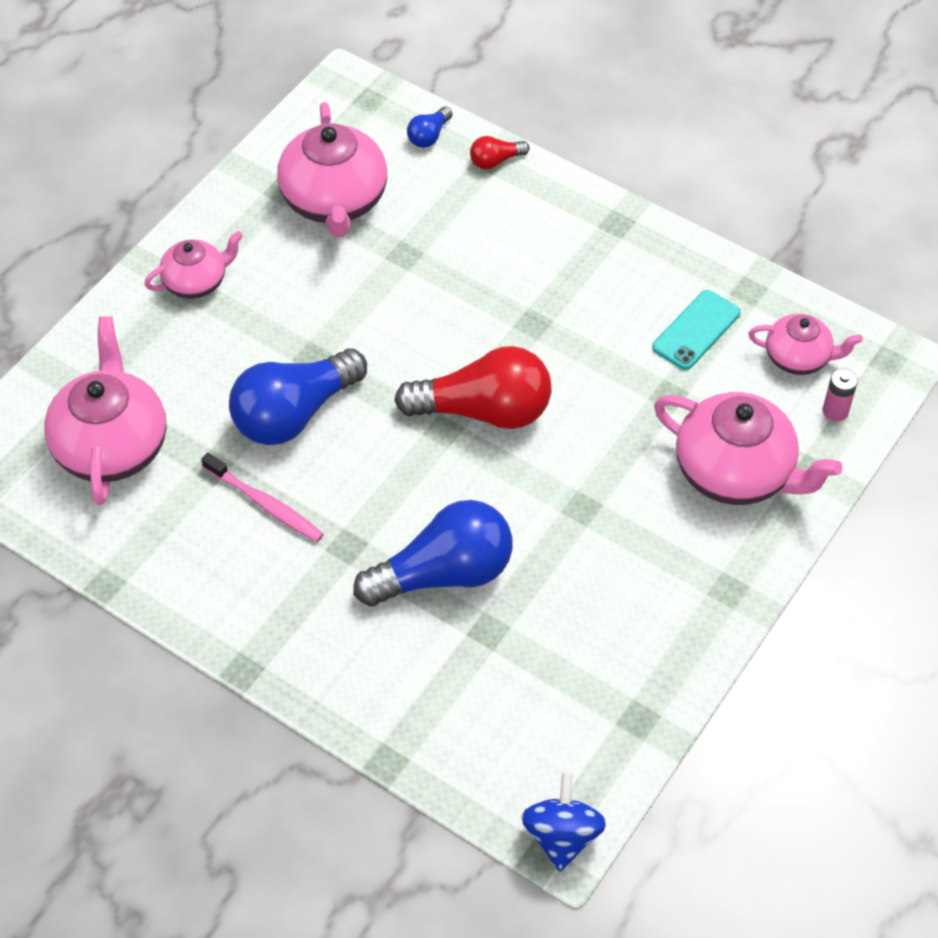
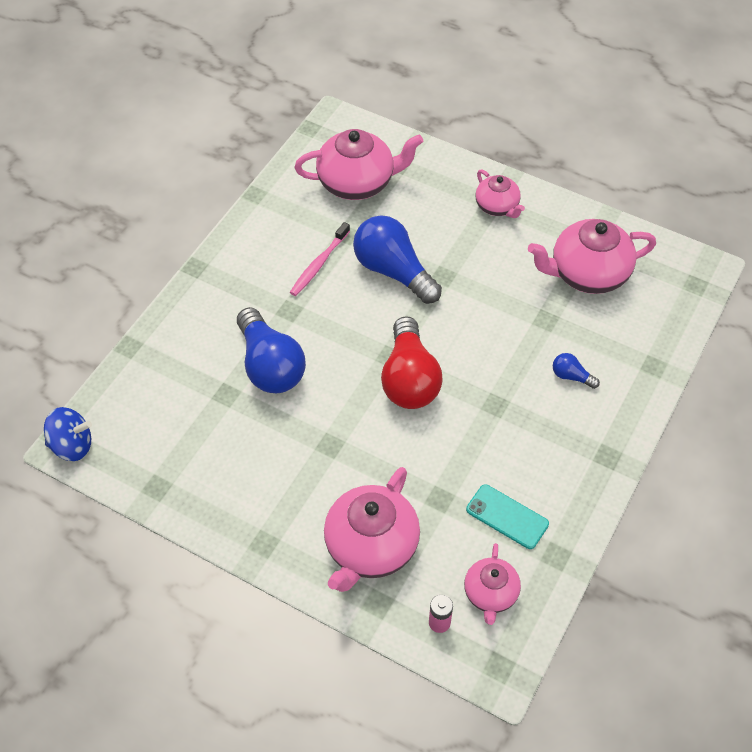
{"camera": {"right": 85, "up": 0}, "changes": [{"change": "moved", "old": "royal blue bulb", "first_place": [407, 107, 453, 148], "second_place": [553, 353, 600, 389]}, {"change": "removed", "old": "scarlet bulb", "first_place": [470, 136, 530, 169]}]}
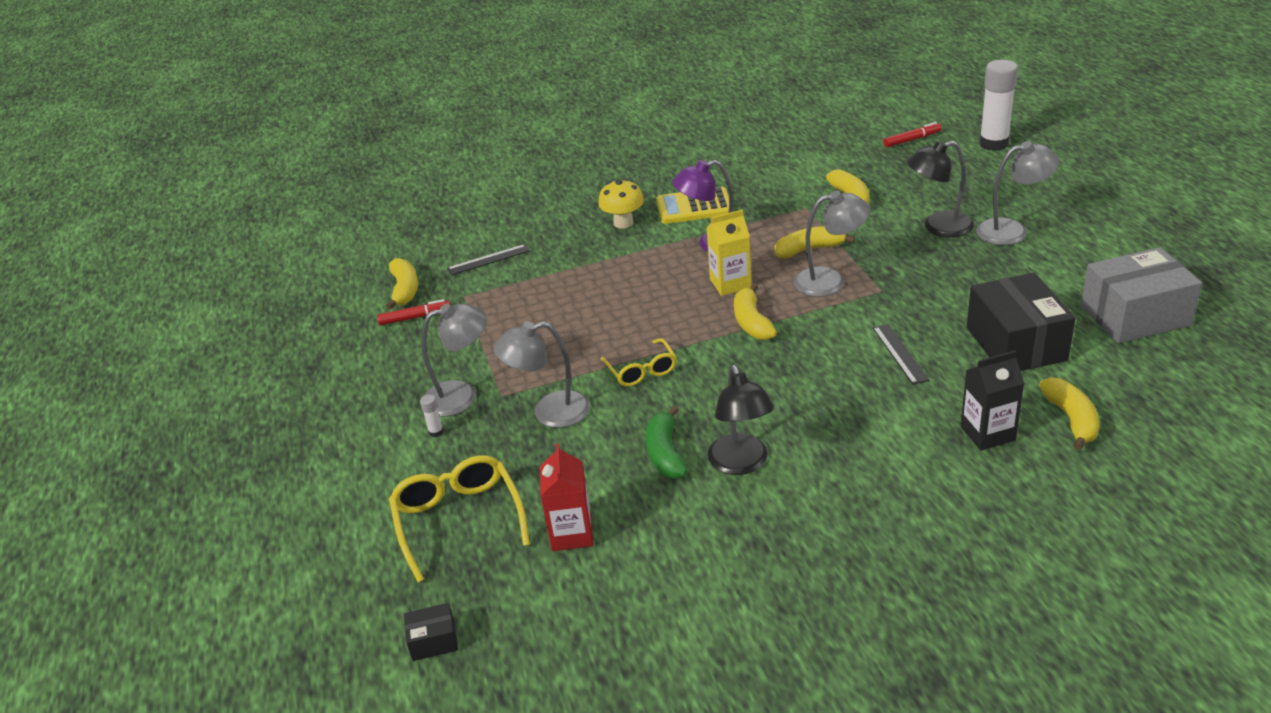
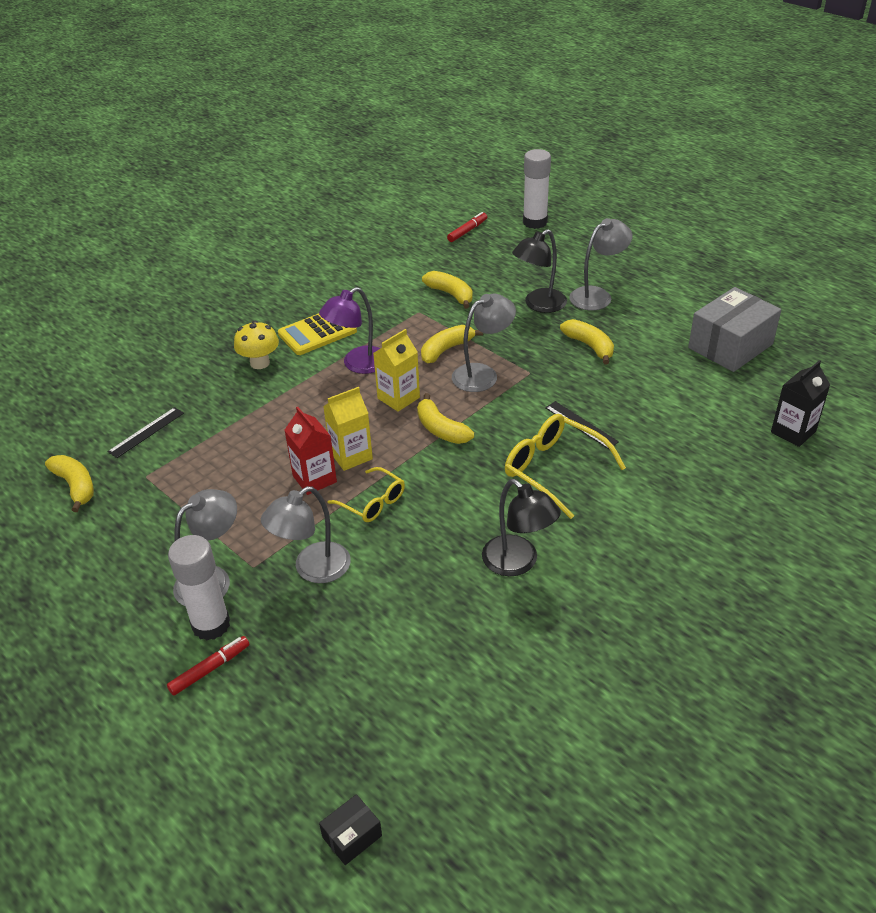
{"camera": {"right": -30, "up": 5}, "changes": [{"change": "moved", "old": "scarlet felt pen", "first_place": [377, 299, 450, 325], "second_place": [167, 636, 250, 696]}, {"change": "resized", "old": "snow-white glue", "first_place": [420, 395, 444, 437], "second_place": [168, 535, 230, 640], "factor": 2.49}, {"change": "moved", "old": "scarlet milk carton", "first_place": [540, 443, 593, 551], "second_place": [285, 407, 337, 495]}, {"change": "added", "new": "yellow milk carton", "second_place": [323, 387, 373, 471]}, {"change": "moved", "old": "yellow spectacles", "first_place": [389, 455, 530, 582], "second_place": [505, 414, 626, 519]}, {"change": "moved", "old": "yellow toy banana", "first_place": [1039, 378, 1099, 450], "second_place": [560, 319, 614, 365]}, {"change": "moved", "old": "jet-black milk carton", "first_place": [961, 350, 1025, 451], "second_place": [771, 360, 830, 447]}, {"change": "removed", "old": "green toy banana", "first_place": [646, 406, 688, 478]}, {"change": "removed", "old": "jet-black box", "first_place": [967, 273, 1075, 371]}]}
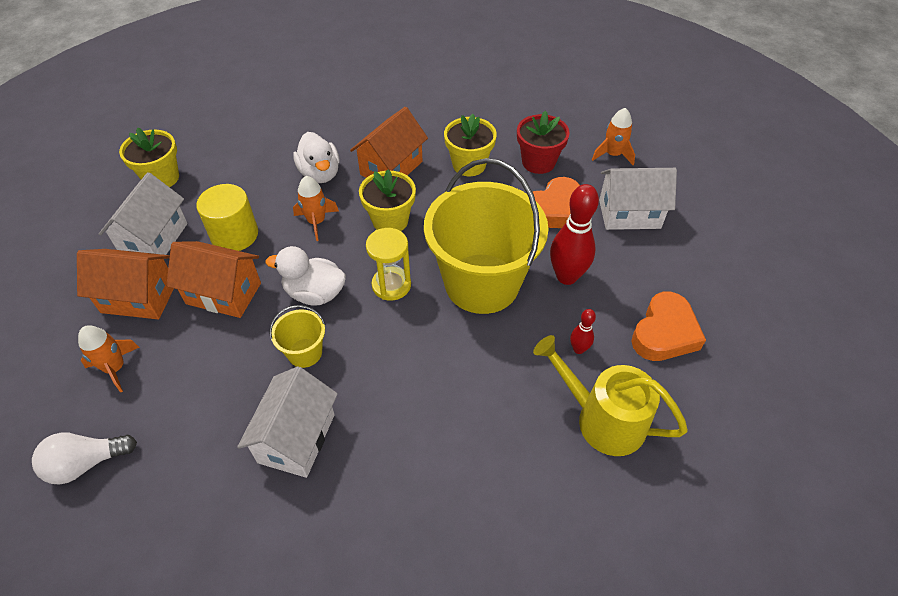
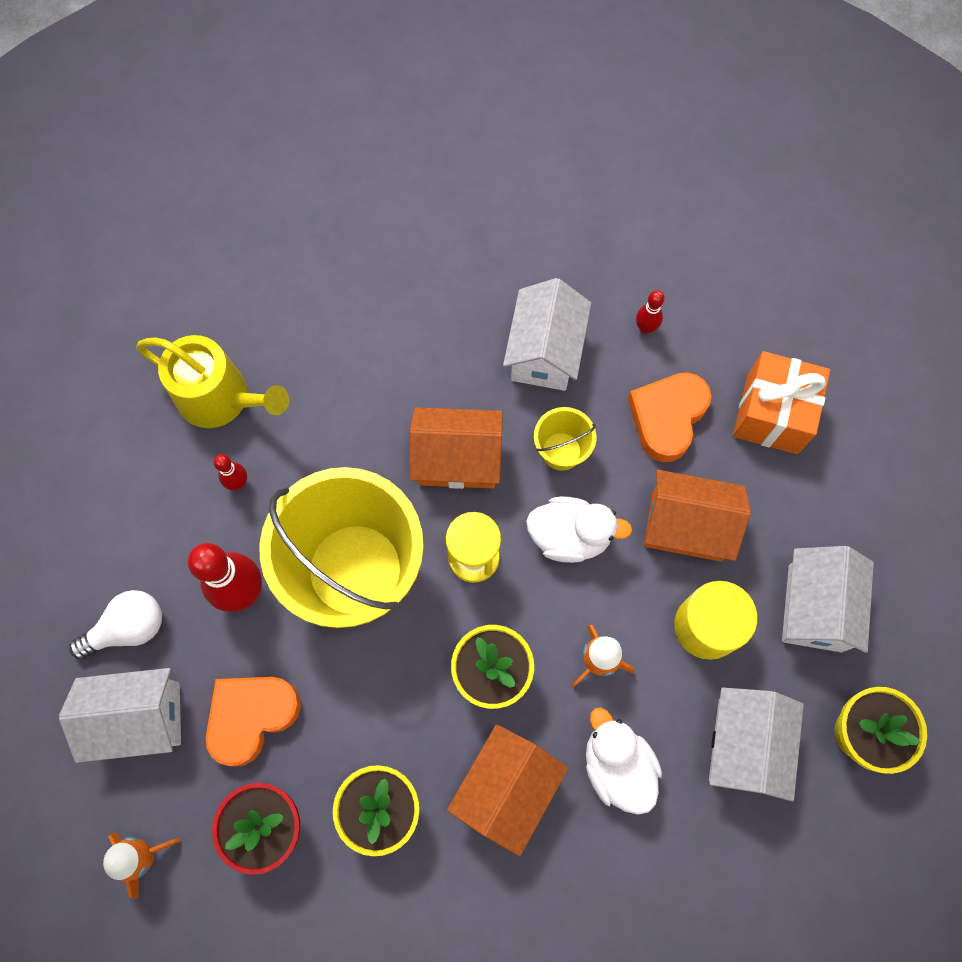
{"camera": {"right": 175, "up": 20}, "changes": [{"change": "moved", "old": "snow-white bulb", "first_place": [32, 432, 137, 484], "second_place": [69, 590, 162, 659]}, {"change": "moved", "old": "bright orange house", "first_place": [77, 249, 174, 319], "second_place": [410, 407, 503, 489]}, {"change": "moved", "old": "bright orange heart", "first_place": [632, 292, 706, 361], "second_place": [628, 372, 712, 462]}, {"change": "added", "new": "scarlet bowling pin", "second_place": [636, 290, 664, 334]}, {"change": "added", "new": "snow-white house", "second_place": [709, 687, 804, 801]}, {"change": "replaced", "old": "bright orange spaceship", "new": "bright orange present", "first_place": [78, 325, 139, 392], "second_place": [733, 351, 830, 454]}]}
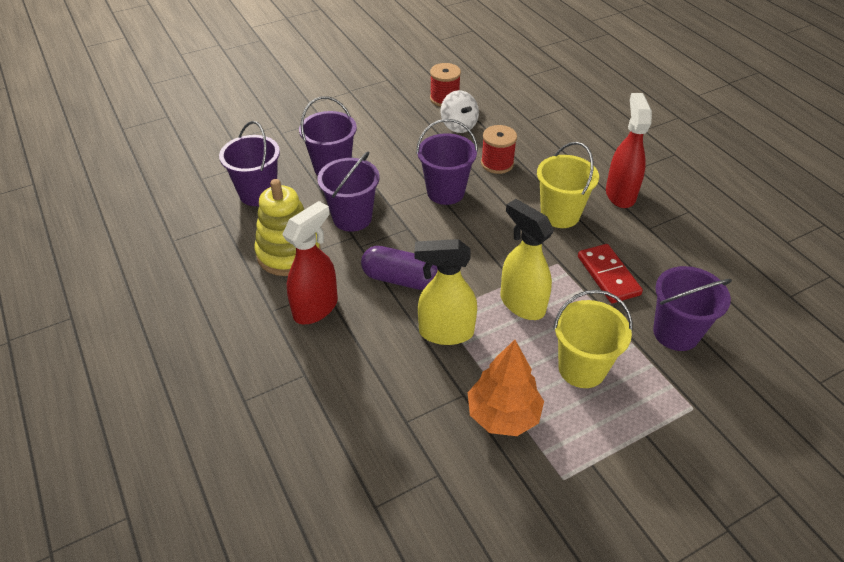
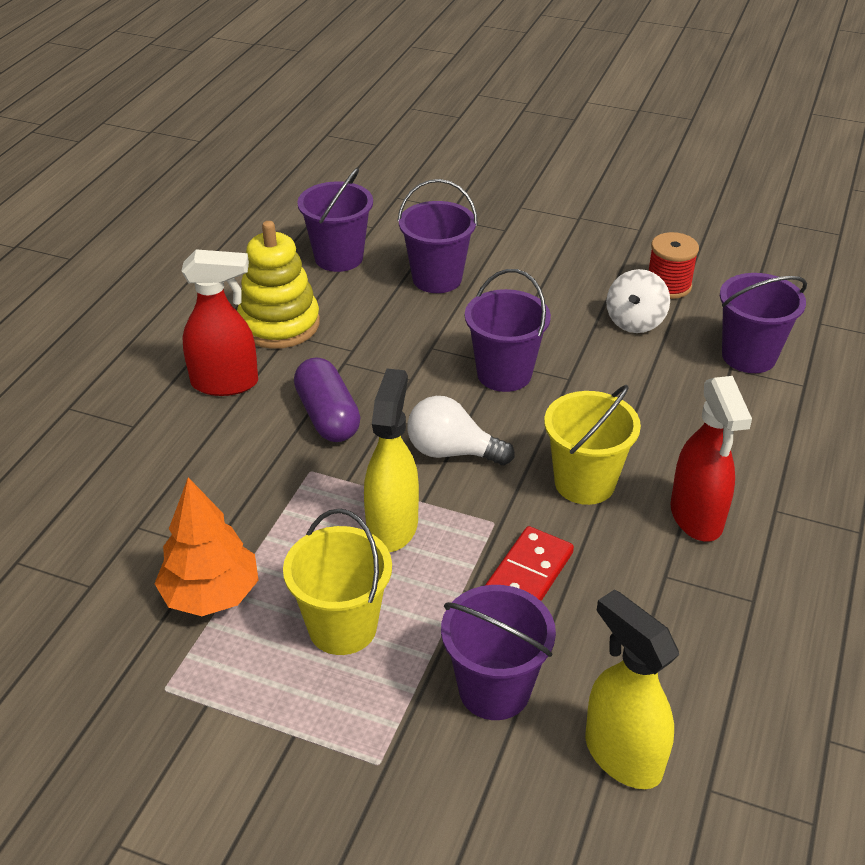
{"camera": {"right": 50, "up": -5}, "changes": [{"change": "added", "new": "snow-white bulb", "second_place": [407, 396, 515, 465]}, {"change": "moved", "old": "yellow sprayer", "first_place": [415, 239, 477, 345], "second_place": [585, 589, 679, 789]}, {"change": "turned", "old": "scarlet sprayer", "first_place": [606, 93, 652, 208], "second_place": [670, 376, 752, 542], "degrees": 120}, {"change": "moved", "old": "purple bucket", "first_place": [317, 151, 379, 232], "second_place": [720, 273, 807, 373]}, {"change": "removed", "old": "scarlet bobbin", "first_place": [481, 125, 517, 174]}]}
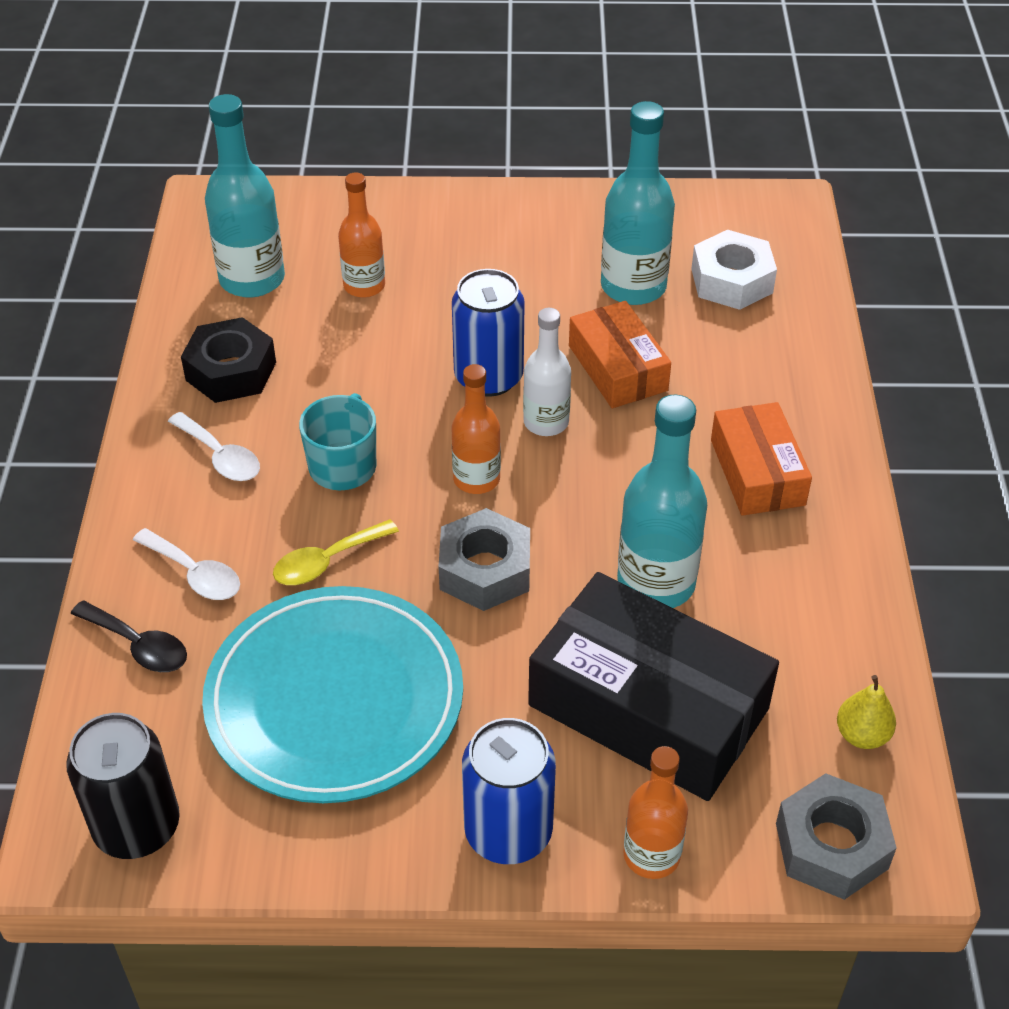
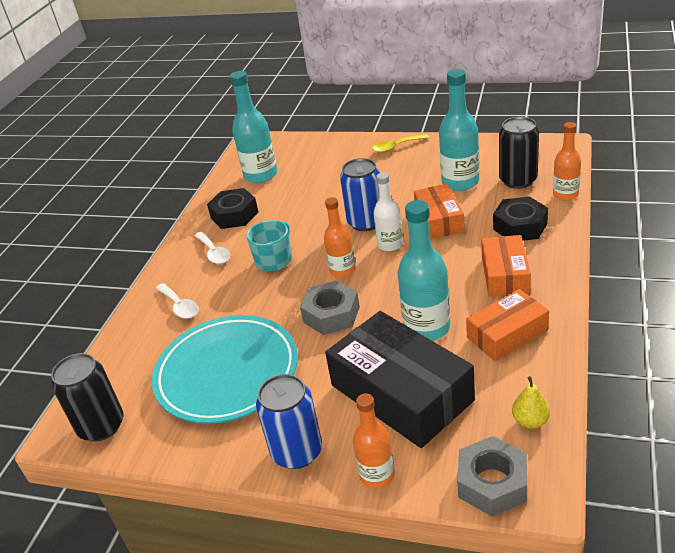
{"camera": {"right": 20, "up": -10}, "changes": [{"change": "moved", "old": "yellow tablespoon", "first_place": [273, 519, 399, 585], "second_place": [372, 134, 429, 153]}, {"change": "added", "new": "bright orange box", "second_place": [466, 289, 549, 361]}, {"change": "added", "new": "jet-black hex nut", "second_place": [493, 197, 548, 241]}, {"change": "replaced", "old": "snow-white hex nut", "new": "jet-black can", "first_place": [691, 230, 777, 310], "second_place": [499, 117, 539, 189]}, {"change": "moved", "old": "bright orange flask", "first_place": [338, 172, 385, 298], "second_place": [553, 122, 581, 201]}, {"change": "removed", "old": "jet-black tablespoon", "first_place": [71, 600, 187, 672]}]}
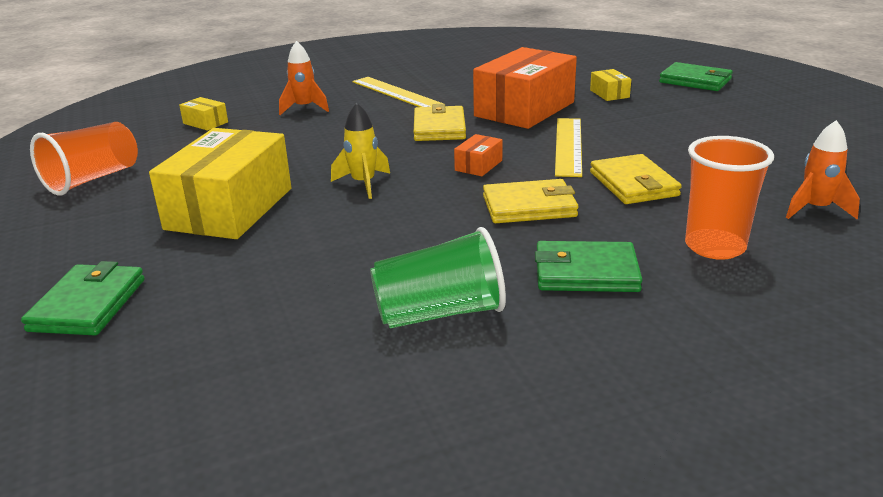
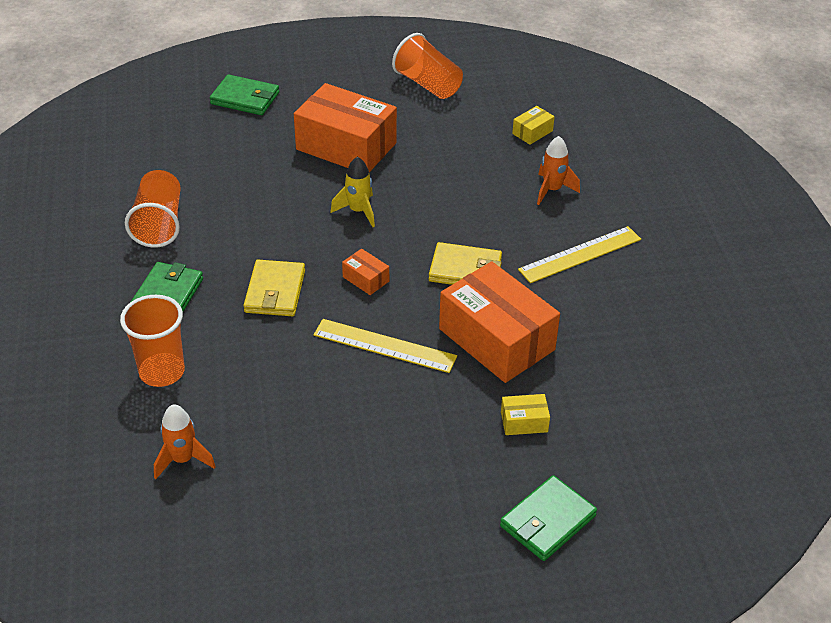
{"camera": {"right": 100, "up": 15}, "changes": [{"change": "recoloured", "old": "green cup", "new": "bright orange cup", "first_place": [370, 227, 506, 328], "second_place": [125, 170, 181, 248]}, {"change": "recoloured", "old": "yellow box", "new": "bright orange box", "first_place": [149, 128, 291, 239], "second_place": [294, 83, 397, 172]}, {"change": "removed", "old": "yellow card wallet", "first_place": [590, 154, 682, 204]}]}
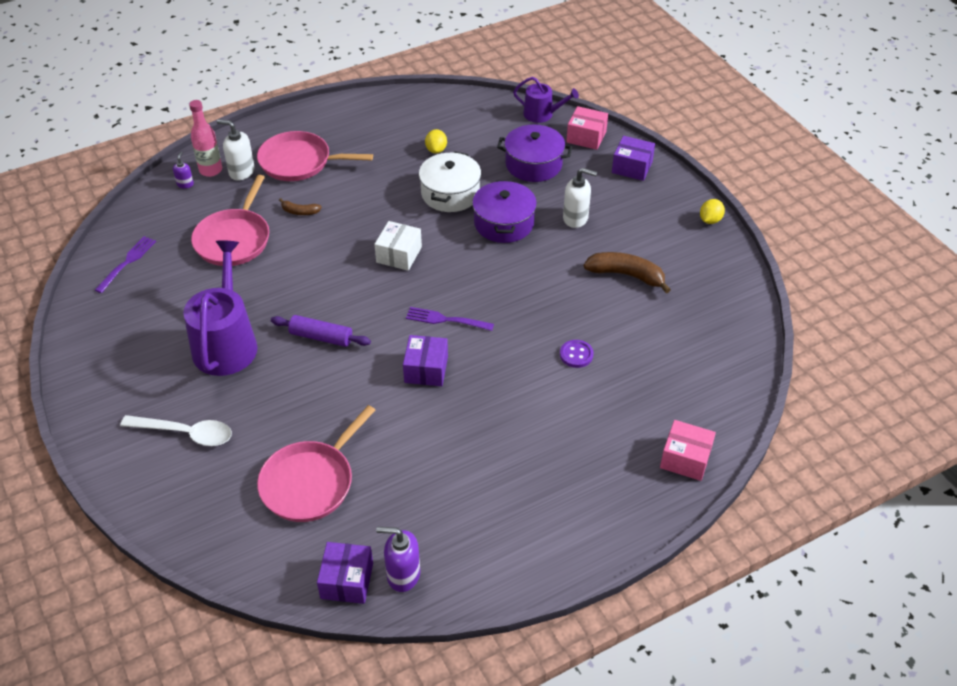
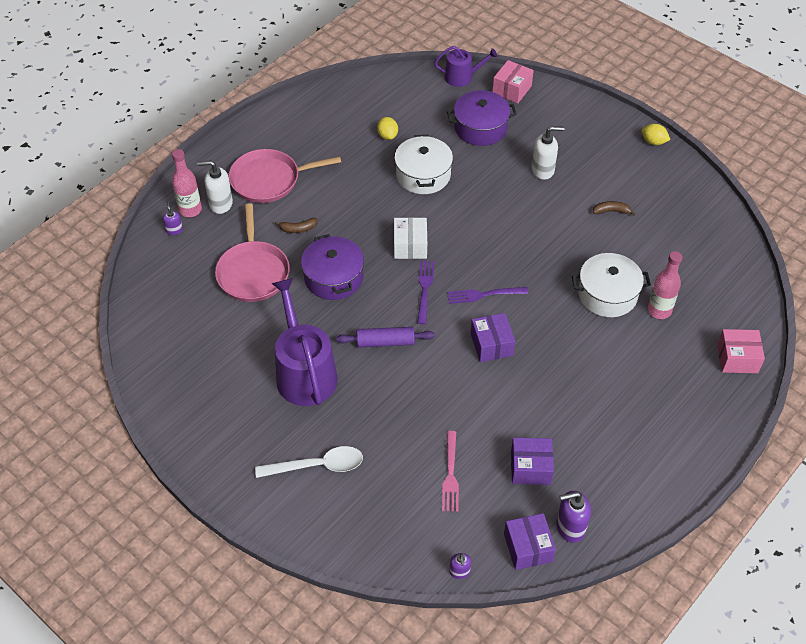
{"camera": {"right": -20, "up": 5}, "changes": [{"change": "moved", "old": "purple pot", "first_place": [472, 180, 537, 243], "second_place": [301, 234, 364, 300]}, {"change": "moved", "old": "purple fork", "first_place": [95, 236, 156, 293], "second_place": [417, 260, 435, 324]}, {"change": "replaced", "old": "pink frying pan", "new": "pink fork", "first_place": [257, 405, 375, 522], "second_place": [442, 431, 459, 512]}, {"change": "added", "new": "purple pump bottle", "second_place": [449, 553, 471, 579]}, {"change": "turned", "old": "pink box", "first_place": [566, 106, 608, 150], "second_place": [493, 60, 534, 103], "degrees": -60}, {"change": "moved", "old": "purple box", "first_place": [612, 136, 655, 181], "second_place": [511, 438, 554, 485]}, {"change": "replaced", "old": "purple button", "new": "snow-white pot", "first_place": [560, 340, 594, 368], "second_place": [572, 253, 651, 317]}, {"change": "resized", "old": "russet toy banana", "first_place": [584, 252, 671, 294], "second_place": [593, 201, 636, 215], "factor": 0.53}, {"change": "turned", "old": "yellow citrus fruit", "first_place": [700, 199, 725, 224], "second_place": [642, 124, 670, 145], "degrees": -75}, {"change": "added", "new": "pink flask", "second_place": [648, 251, 682, 319]}]}
